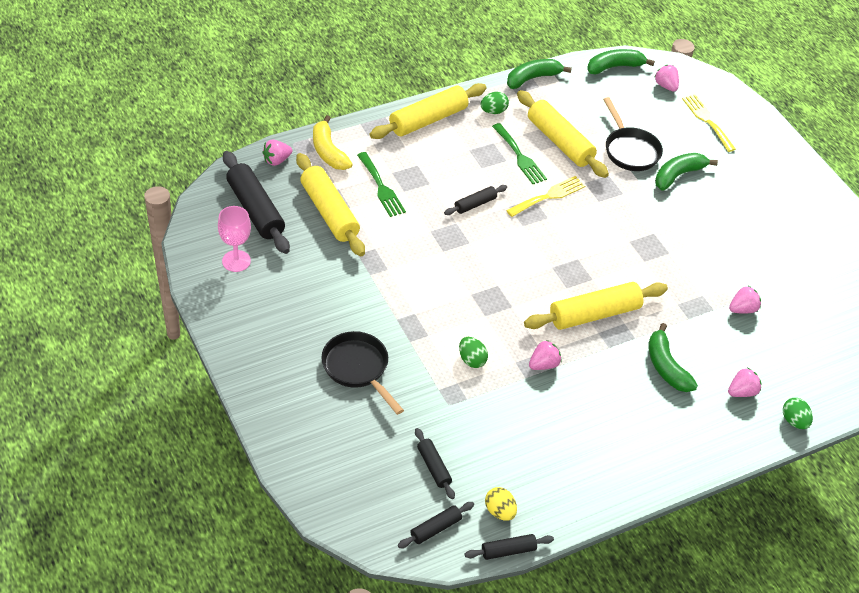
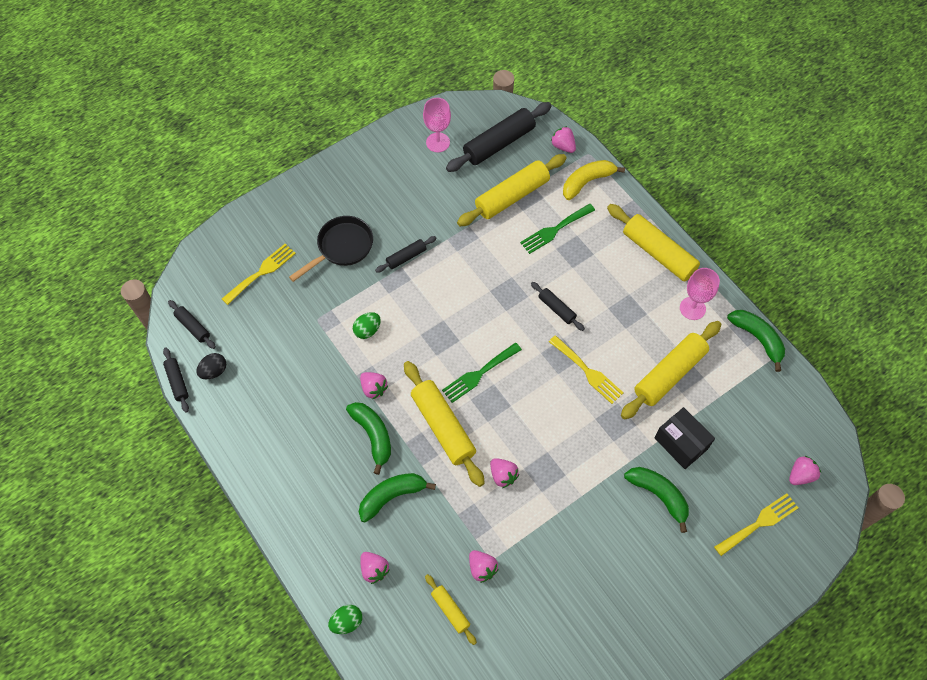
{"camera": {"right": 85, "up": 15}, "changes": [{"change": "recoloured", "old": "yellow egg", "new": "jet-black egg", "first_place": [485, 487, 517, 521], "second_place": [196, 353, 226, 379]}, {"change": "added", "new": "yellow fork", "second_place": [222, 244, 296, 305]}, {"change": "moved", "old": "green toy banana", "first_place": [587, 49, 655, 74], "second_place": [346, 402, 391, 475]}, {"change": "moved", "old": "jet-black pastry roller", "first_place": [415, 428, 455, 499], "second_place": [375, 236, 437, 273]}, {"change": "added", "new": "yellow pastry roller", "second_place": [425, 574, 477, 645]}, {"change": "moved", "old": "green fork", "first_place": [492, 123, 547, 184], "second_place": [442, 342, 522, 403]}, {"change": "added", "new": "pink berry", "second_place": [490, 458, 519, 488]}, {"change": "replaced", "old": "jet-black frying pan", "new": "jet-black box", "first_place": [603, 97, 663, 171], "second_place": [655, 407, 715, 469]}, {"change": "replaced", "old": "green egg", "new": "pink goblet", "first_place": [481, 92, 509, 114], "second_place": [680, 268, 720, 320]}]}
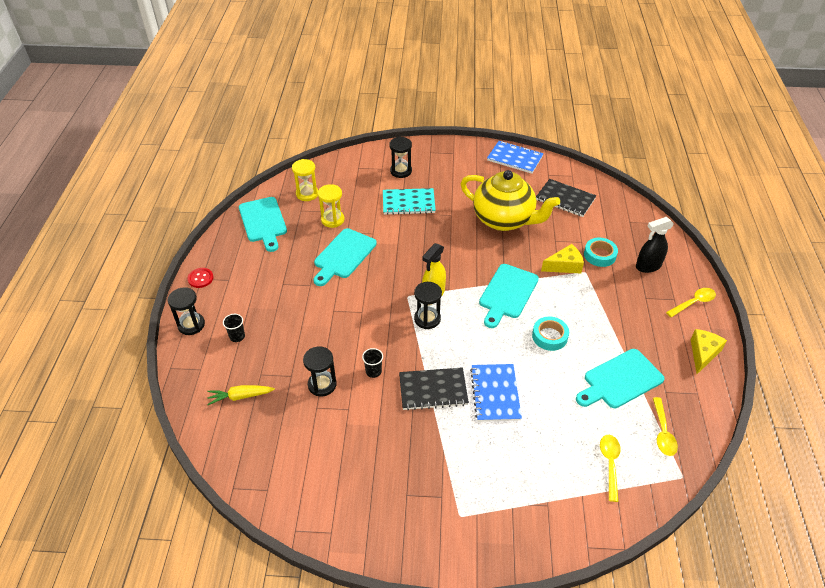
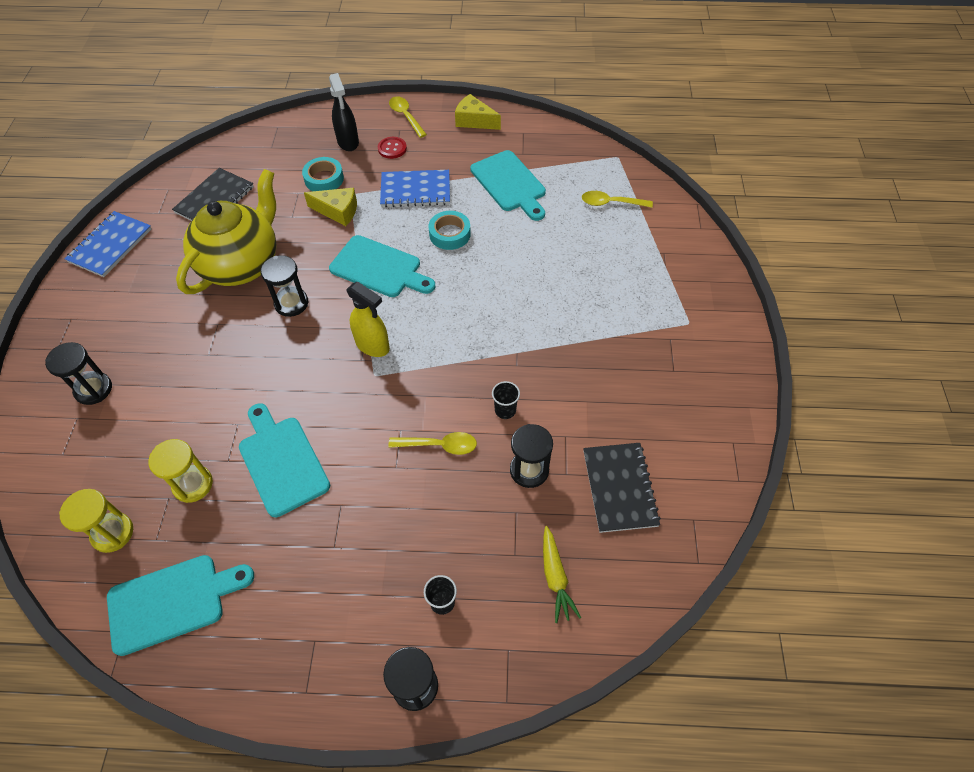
{"camera": {"right": -90, "up": 10}, "changes": [{"change": "turned", "old": "teal bread board", "first_place": [313, 228, 377, 286], "second_place": [239, 403, 330, 517], "degrees": -150}, {"change": "moved", "old": "jet-black hourglass", "first_place": [414, 282, 442, 329], "second_place": [260, 255, 308, 317]}, {"change": "turned", "old": "yellow piece of cheese", "first_place": [541, 244, 584, 273], "second_place": [304, 188, 357, 226], "degrees": 120}, {"change": "moved", "old": "scarlet button", "first_place": [187, 268, 213, 288], "second_place": [378, 137, 407, 159]}, {"change": "moved", "old": "royal blue notebook", "first_place": [470, 364, 522, 422], "second_place": [380, 170, 450, 207]}, {"change": "moved", "old": "yellow tablespoon", "first_place": [653, 397, 678, 456], "second_place": [388, 432, 477, 455]}, {"change": "moved", "old": "jet-black notebook", "first_place": [399, 367, 469, 410], "second_place": [583, 443, 661, 533]}, {"change": "removed", "old": "teal notebook", "first_place": [383, 188, 436, 215]}]}
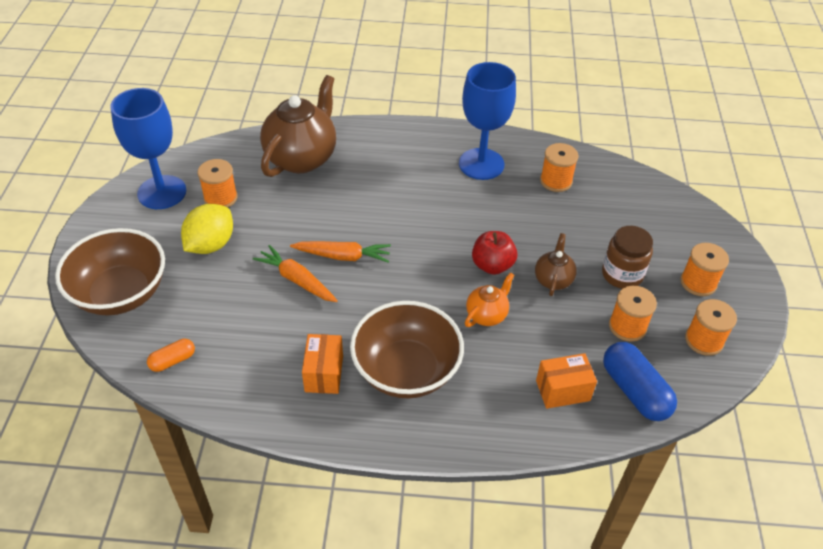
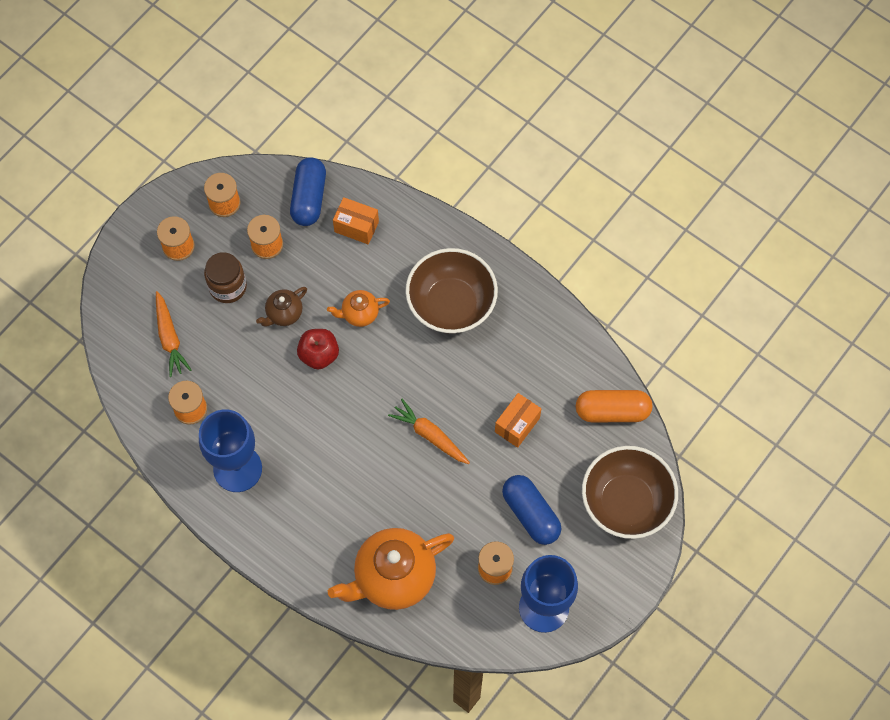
{"camera": {"right": -145, "up": 20}, "changes": [{"change": "moved", "old": "bright orange carrot", "first_place": [253, 245, 338, 302], "second_place": [156, 291, 191, 377]}, {"change": "recoloured", "old": "russet china teapot", "new": "bright orange china teapot", "first_place": [260, 75, 336, 177], "second_place": [328, 528, 454, 610]}, {"change": "moved", "old": "bright orange box", "first_place": [302, 334, 343, 394], "second_place": [495, 393, 541, 448]}, {"change": "replaced", "old": "yellow citrus fruit", "new": "royal blue pill", "first_place": [181, 204, 233, 254], "second_place": [502, 475, 561, 545]}, {"change": "resized", "old": "bright orange pill", "first_place": [147, 339, 195, 372], "second_place": [576, 390, 653, 422], "factor": 1.85}]}
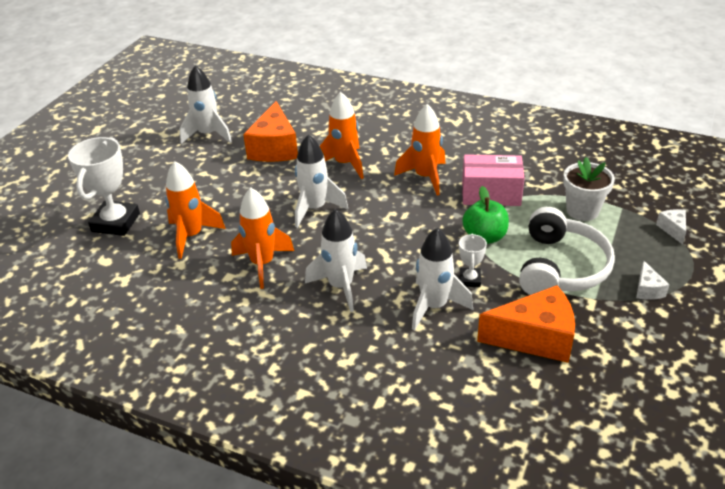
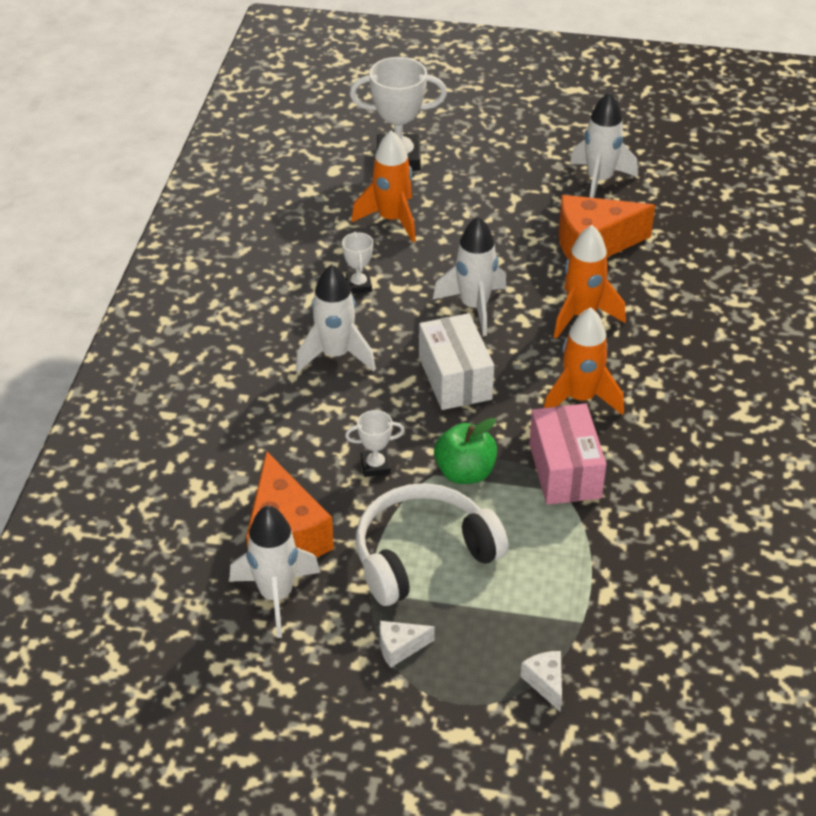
{"camera": {"right": 75, "up": 5}, "changes": [{"change": "moved", "old": "snow-white spaceship", "first_place": [412, 228, 473, 331], "second_place": [229, 505, 320, 638]}, {"change": "replaced", "old": "bright orange spaceship", "new": "snow-white award cup", "first_place": [231, 188, 294, 289], "second_place": [342, 232, 373, 294]}, {"change": "turned", "old": "snow-white over-ear headphones", "first_place": [519, 207, 615, 295], "second_place": [355, 483, 509, 606], "degrees": 150}, {"change": "added", "new": "snow-white box", "second_place": [419, 313, 494, 410]}, {"change": "turned", "old": "snow-white piece of cheese", "first_place": [656, 209, 686, 245], "second_place": [521, 651, 562, 711], "degrees": -90}, {"change": "removed", "old": "snow-white flower pot", "first_place": [563, 157, 615, 221]}]}
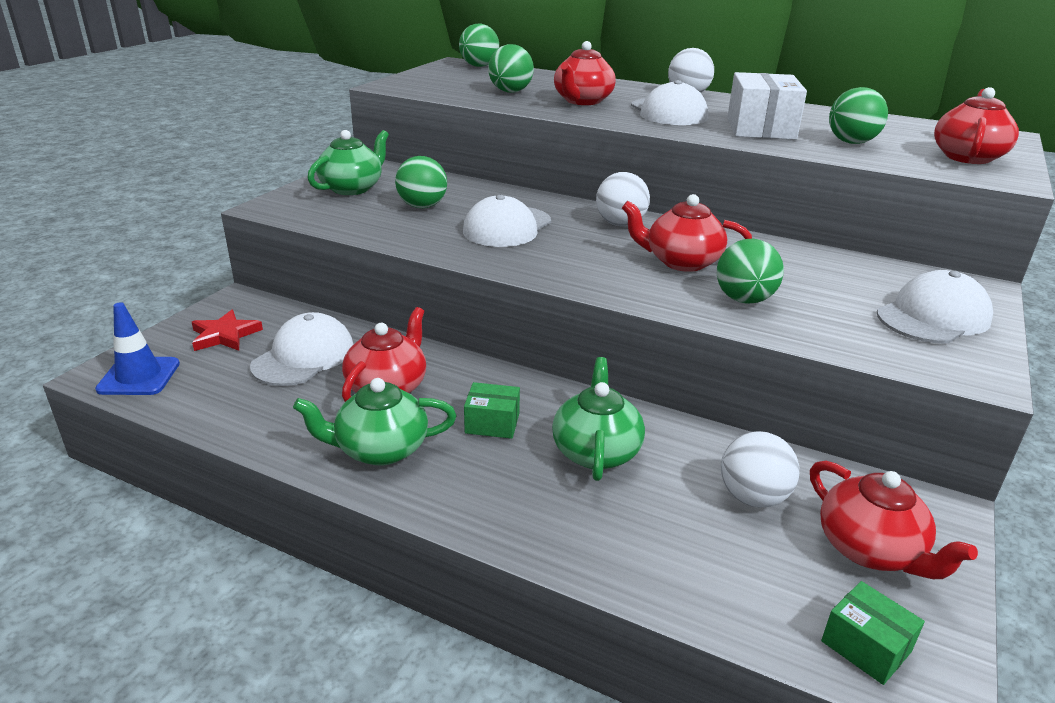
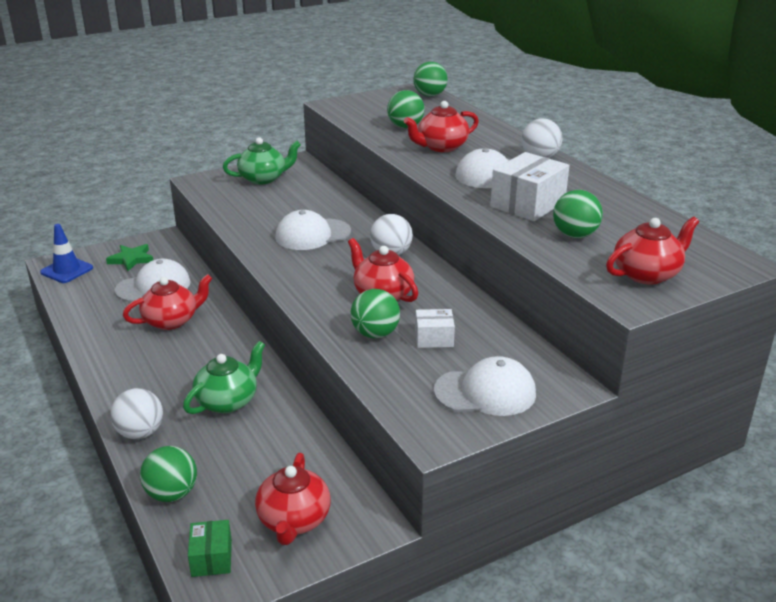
{"camera": {"right": 35, "up": 0}, "changes": [{"change": "recoloured", "old": "scarlet five-pointed star", "new": "green five-pointed star", "first_place": [192, 310, 263, 351], "second_place": [106, 244, 153, 271]}, {"change": "moved", "old": "snow-white ball", "first_place": [721, 431, 800, 508], "second_place": [110, 388, 163, 439]}, {"change": "moved", "old": "green ball", "first_place": [395, 156, 447, 208], "second_place": [140, 446, 197, 502]}, {"change": "added", "new": "snow-white box", "second_place": [415, 309, 455, 348]}, {"change": "removed", "old": "green china teapot", "first_place": [293, 378, 456, 466]}, {"change": "removed", "old": "green box", "first_place": [464, 382, 520, 439]}]}
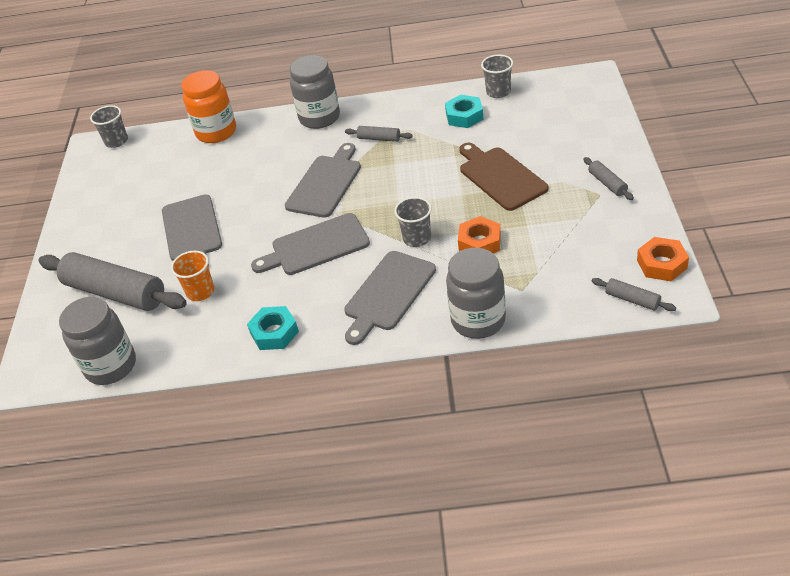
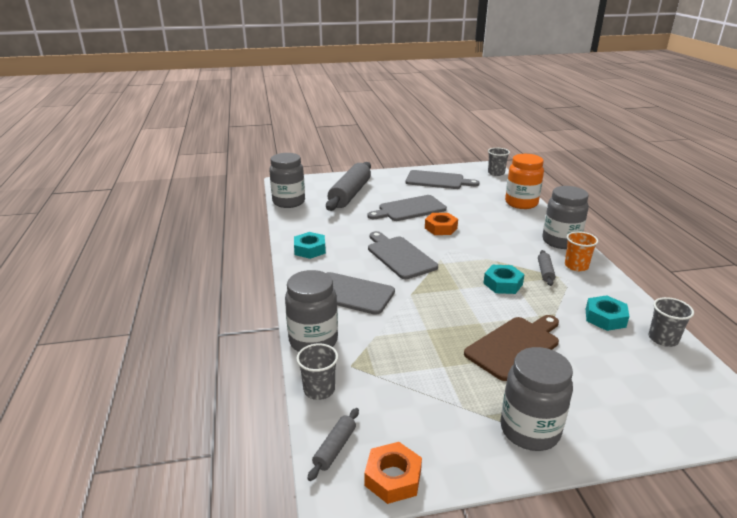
{"camera": {"right": 75, "up": -15}, "changes": [{"change": "moved", "old": "ash-grey cup", "first_place": [394, 197, 432, 247], "second_place": [296, 343, 338, 400]}, {"change": "moved", "old": "ash-grey bread board", "first_place": [285, 143, 361, 218], "second_place": [405, 170, 480, 189]}, {"change": "moved", "old": "bright orange hex nut", "first_place": [458, 216, 501, 253], "second_place": [425, 213, 458, 235]}, {"change": "added", "new": "teal hex nut", "second_place": [483, 265, 525, 294]}, {"change": "replaced", "old": "ash-grey pastry roller", "new": "ash-grey jar", "first_place": [583, 157, 634, 200], "second_place": [500, 347, 573, 451]}, {"change": "moved", "old": "bright orange cup", "first_place": [171, 251, 214, 301], "second_place": [565, 231, 598, 271]}]}
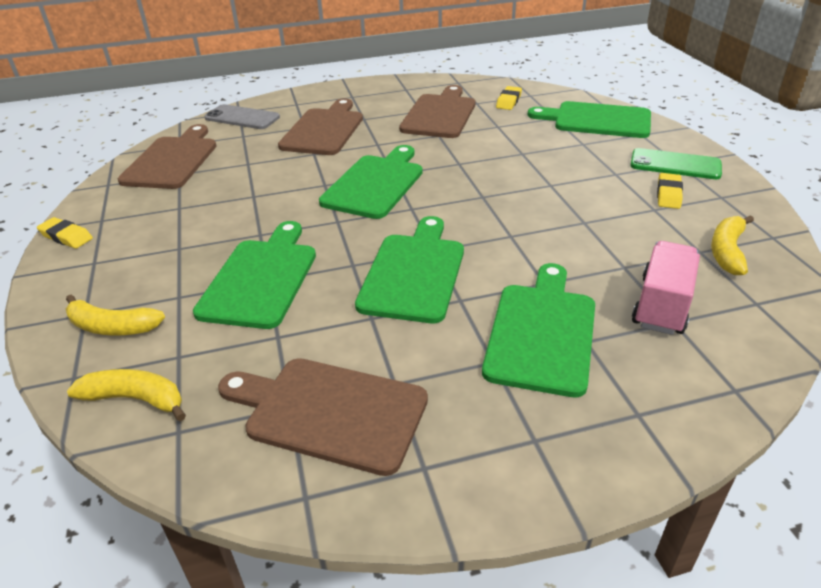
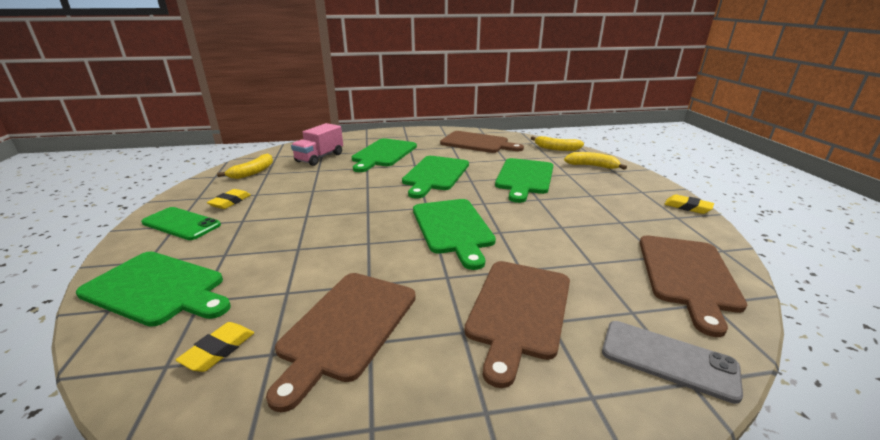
{"camera": {"right": -175, "up": -10}, "changes": [{"change": "turned", "old": "green bread board", "first_place": [319, 145, 423, 219], "second_place": [413, 199, 496, 270], "degrees": -45}]}
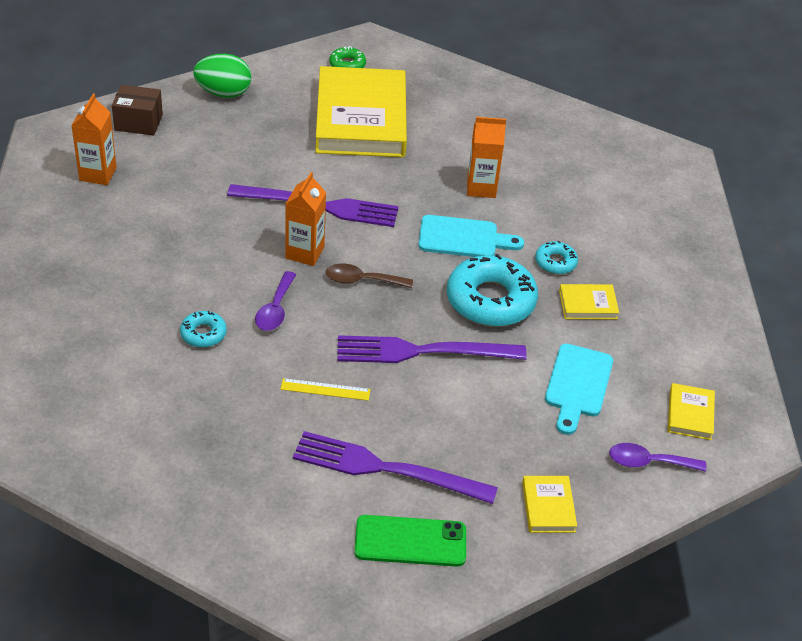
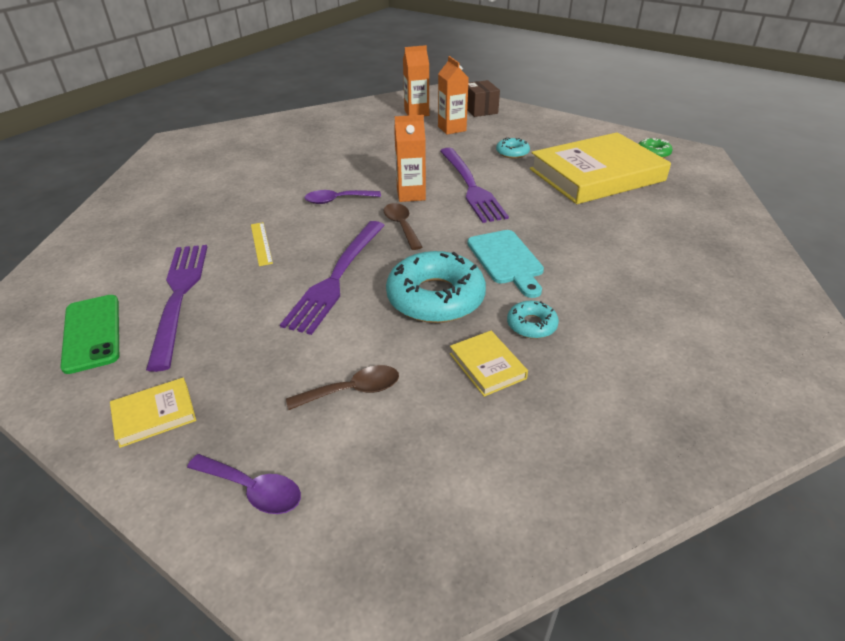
{"camera": {"right": 70, "up": -5}, "changes": [{"change": "turned", "old": "purple tablespoon", "first_place": [609, 443, 706, 472], "second_place": [187, 454, 301, 514], "degrees": 135}, {"change": "turned", "old": "purple fork", "first_place": [337, 335, 527, 363], "second_place": [280, 221, 385, 335], "degrees": -135}, {"change": "replaced", "old": "teal bread board", "new": "russet tablespoon", "first_place": [545, 344, 613, 435], "second_place": [286, 365, 399, 410]}, {"change": "moved", "old": "bright orange milk carton", "first_place": [467, 117, 506, 198], "second_place": [438, 56, 469, 135]}, {"change": "moved", "old": "teal glazed donut", "first_place": [180, 311, 227, 348], "second_place": [496, 138, 530, 159]}, {"change": "removed", "old": "green egg", "first_place": [193, 54, 251, 98]}, {"change": "removed", "old": "yellow hardback", "first_place": [668, 383, 715, 440]}]}
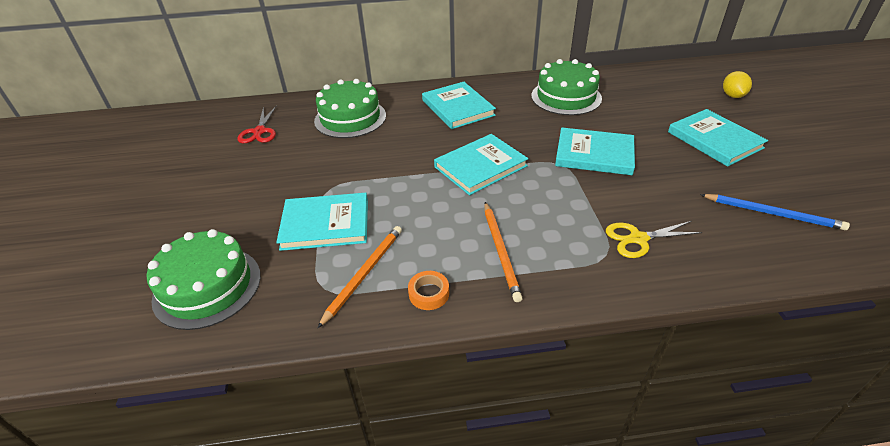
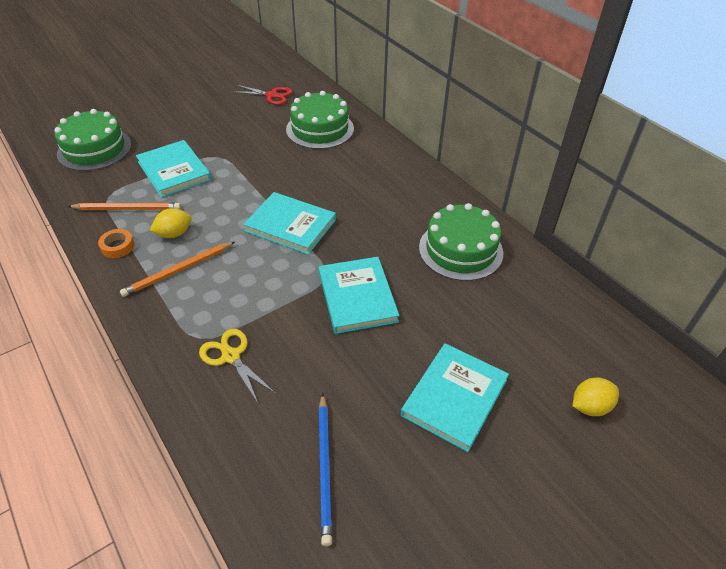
{"camera": {"right": 60, "up": 5}, "changes": [{"change": "added", "new": "yellow citrus fruit", "second_place": [150, 208, 192, 238]}, {"change": "turned", "old": "scarlet pair of scissors", "first_place": [237, 105, 277, 143], "second_place": [231, 85, 292, 105], "degrees": -135}, {"change": "removed", "old": "teal hardback", "first_place": [422, 82, 496, 129]}]}
